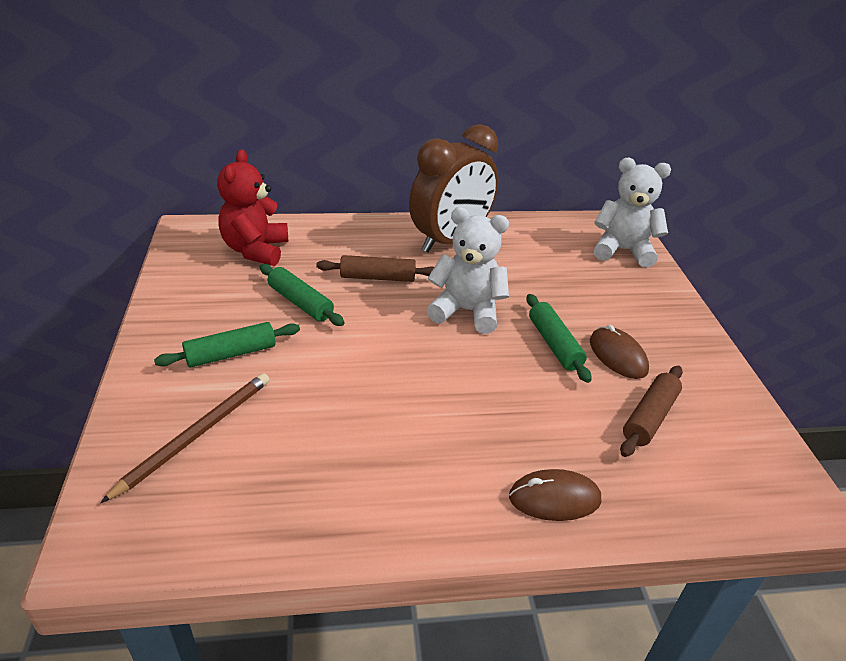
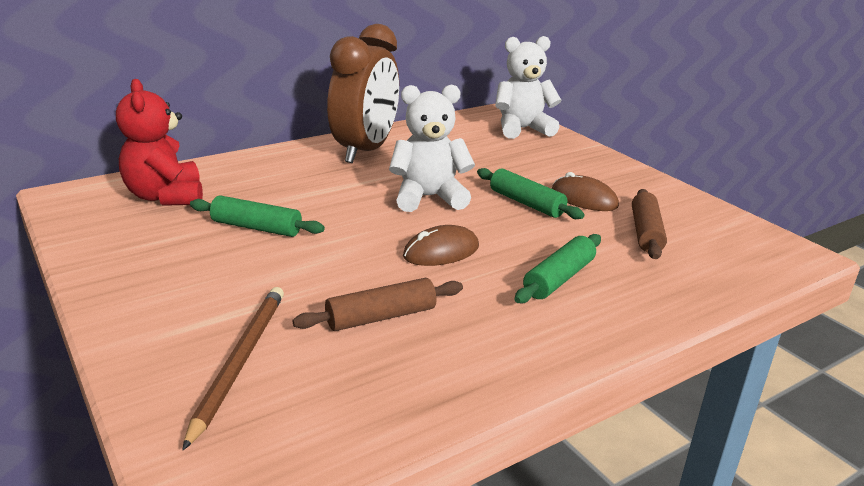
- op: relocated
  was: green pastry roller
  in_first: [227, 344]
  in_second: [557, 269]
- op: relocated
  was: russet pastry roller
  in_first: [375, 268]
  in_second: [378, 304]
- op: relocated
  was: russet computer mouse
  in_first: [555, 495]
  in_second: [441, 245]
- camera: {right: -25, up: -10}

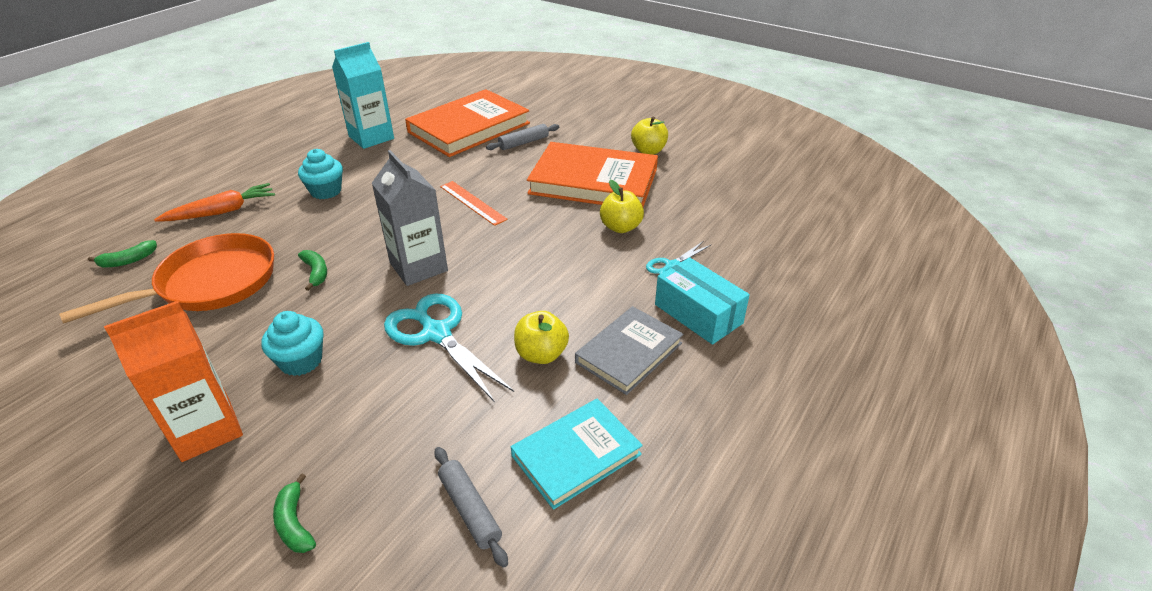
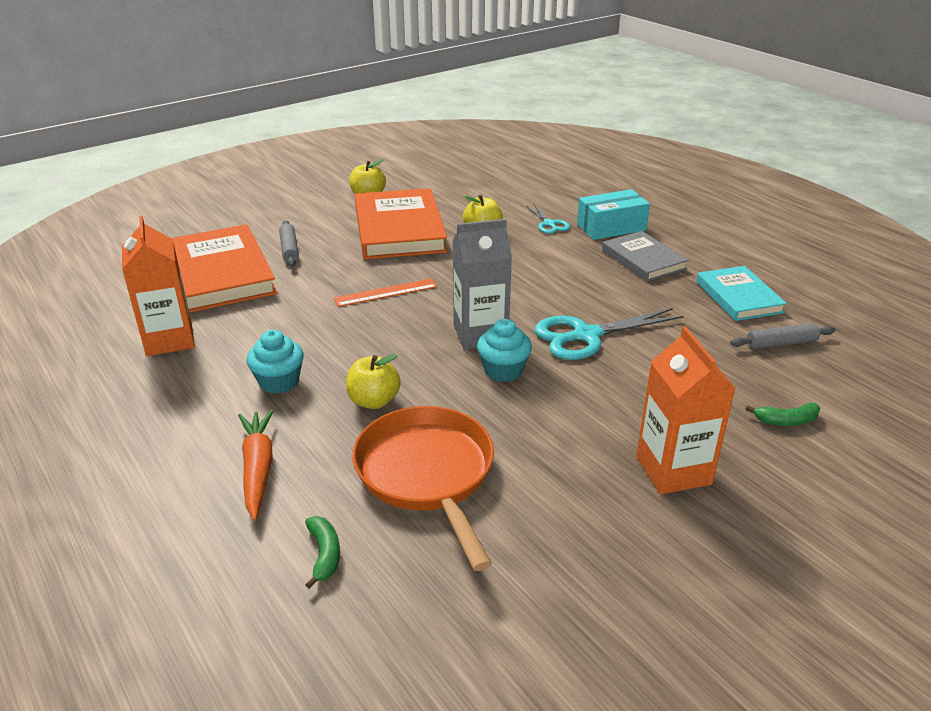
- op: missing
  was: green banana
  in_first: [312, 270]
- op: relocated
  was: turquoise fairy cake
  in_first: [292, 343]
  in_second: [504, 350]
- op: relocated
  was: yellow toy apple
  in_first: [541, 337]
  in_second: [373, 381]
- op: colour
  was: turquoise milk carton
  now: orange-coloured milk carton
  in_first: [363, 95]
  in_second: [158, 286]
- op: spun
  was: orange-coloured hardcover
  in_first: [592, 174]
  in_second: [401, 223]
  clockwise: -45
- camera: {right: -70, up: -5}

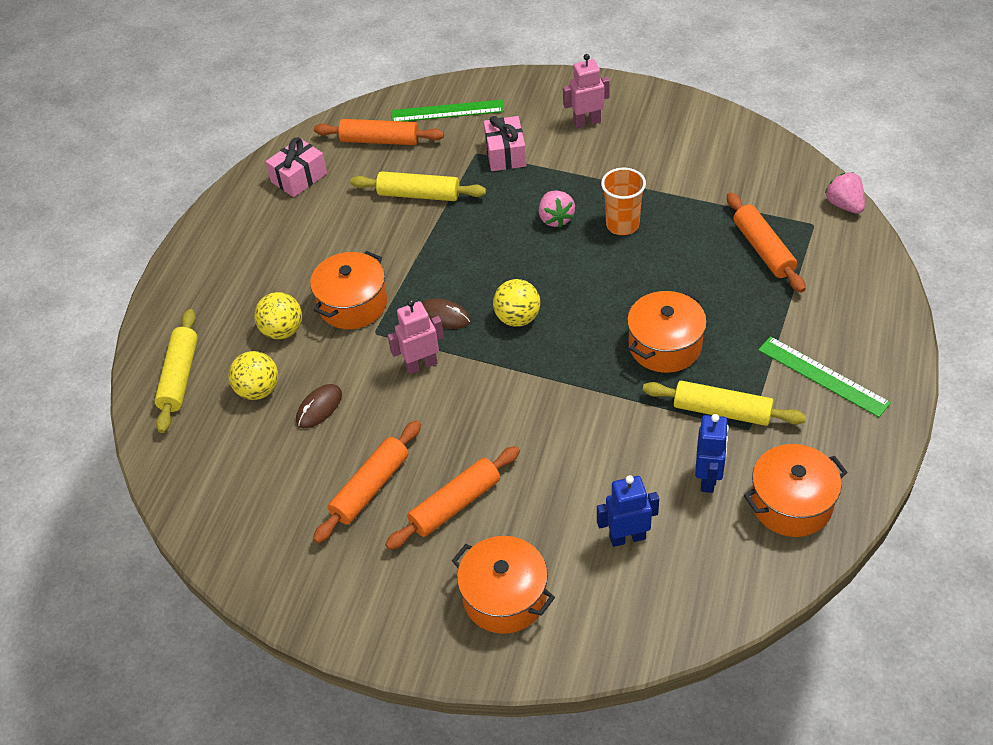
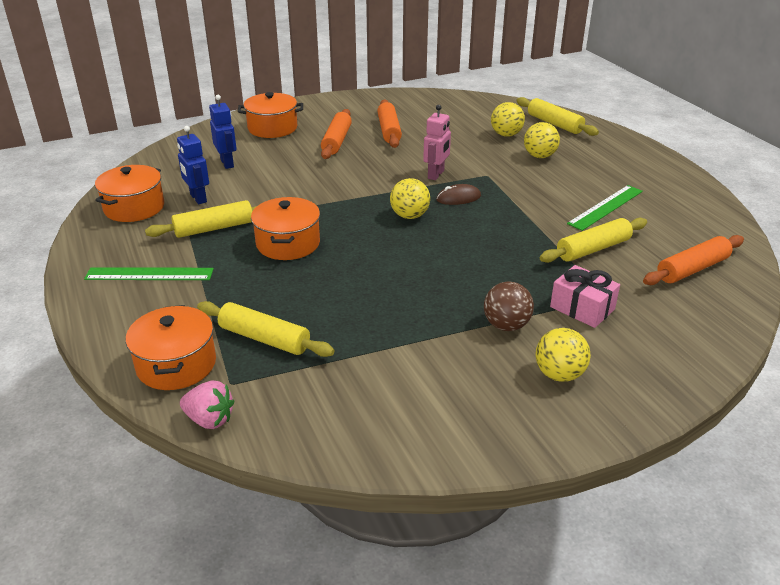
- op: missing
  was: rosy gift
  in_first: [296, 167]
- op: missing
  was: russet computer mouse
  in_first: [319, 406]
- op: missing
  was: rosy strawberry
  in_first: [557, 209]
- op: missing
  was: orange-coloured cup
  in_first: [623, 201]
- op: appeared
  now: russet sphere
  in_second: [509, 306]
- op: relocated
  was: orange-coloured cooking pot
  in_first: [348, 290]
  in_second: [171, 347]
- op: relocated
  was: green straightedge
  in_first: [447, 110]
  in_second: [605, 208]
- op: exchanged
  was: rosy robot figure
  now: yellow sphere
  in_first: [586, 91]
  in_second: [563, 355]
- op: colour
  was: orange-coloured pastry roller
  now: yellow pastry roller
  in_first: [766, 242]
  in_second: [265, 329]
- op: spun
  was: royal blue robot figure
  in_first: [628, 511]
  in_second: [223, 132]
  clockwise: -60
- camera: {right: 135, up: -15}

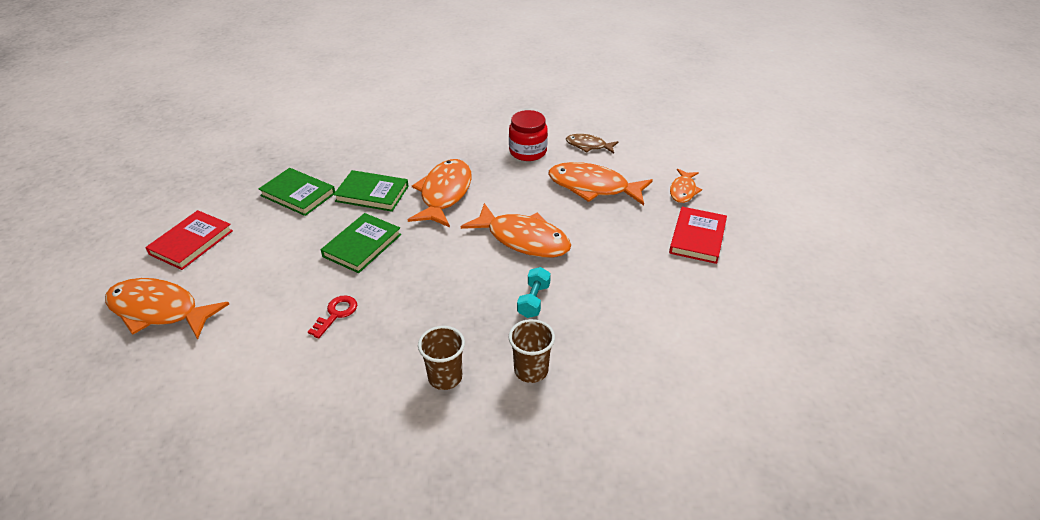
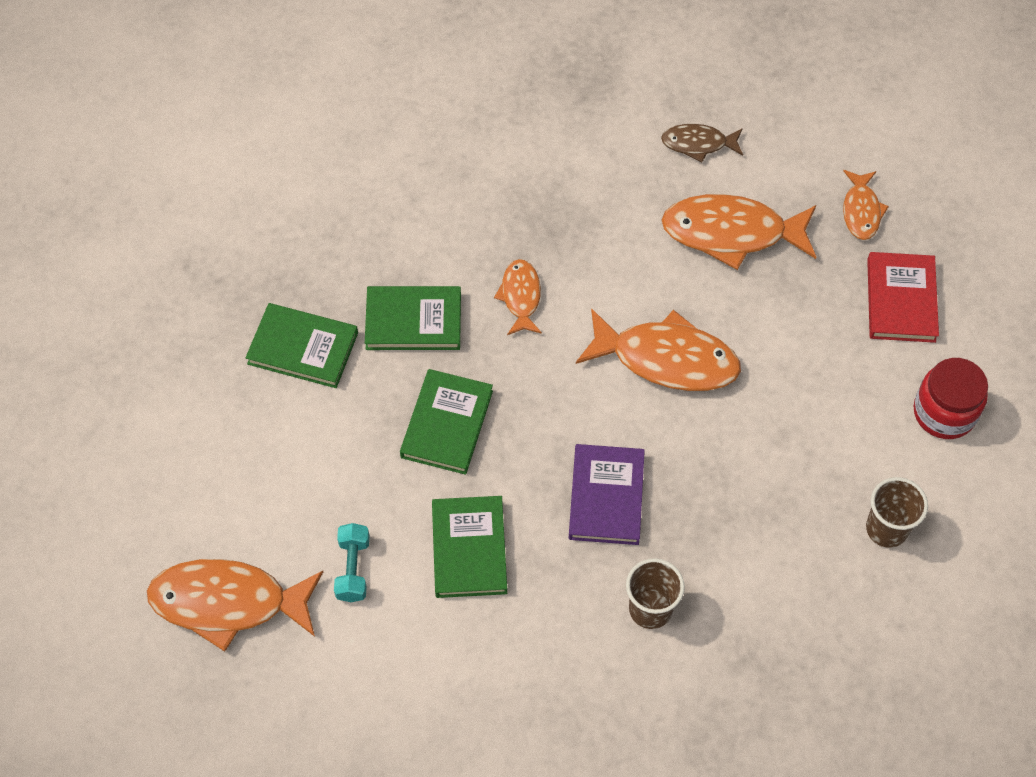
- op: missing
  was: crimson hardcover
  in_first: [189, 240]
- op: appeared
  now: violet hardcover
  in_second: [607, 494]
- op: relocated
  was: crimson jar
  in_first: [528, 135]
  in_second: [951, 398]
- op: relocated
  was: russet cup
  in_first: [532, 351]
  in_second: [897, 512]
- op: relocated
  was: turquoise free weight
  in_first: [534, 292]
  in_second: [352, 562]
- op: exchanged
  was: crimson key
  now: green hardcover
  in_first: [332, 317]
  in_second: [469, 547]
- op: size
  was: orange-coloured fish figure
  in_first: [440, 193]
  in_second: [518, 297]
  ratio: 0.54
- camera: {right: -15, up: 20}

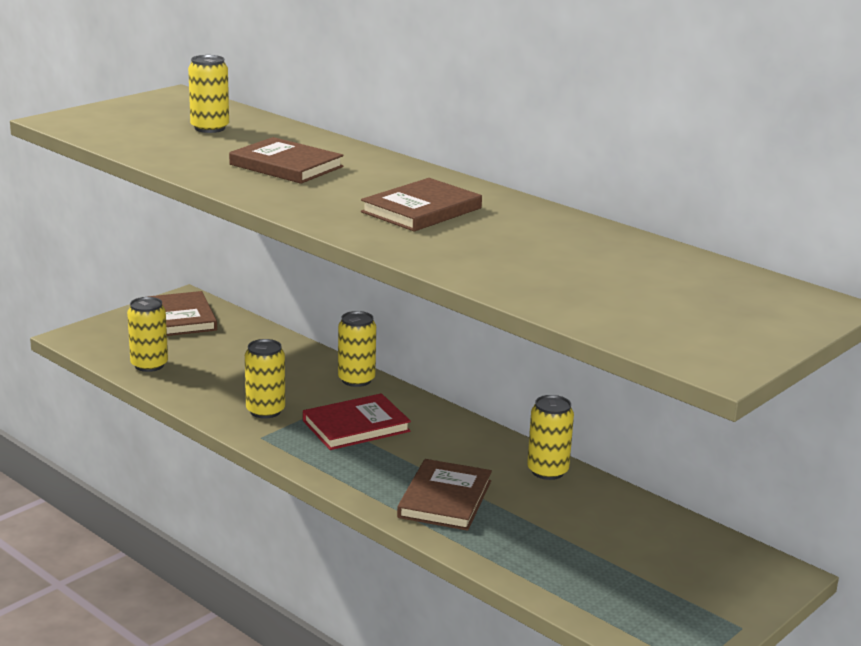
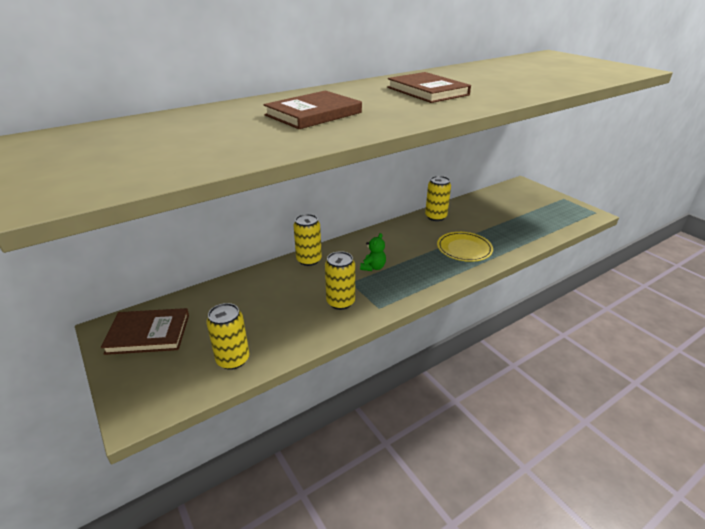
- op: missing
  was: yellow soda can
  in_first: [208, 94]
- op: exchanged
  was: crimson hardcover
  now: green stuffed bear
  in_first: [357, 421]
  in_second: [373, 252]
- op: exchanged
  was: russet hardcover
  now: yellow plate
  in_first: [444, 495]
  in_second: [465, 247]
- camera: {right: -75, up: 10}

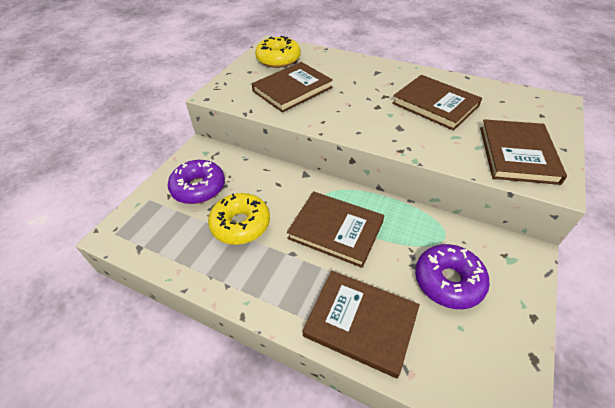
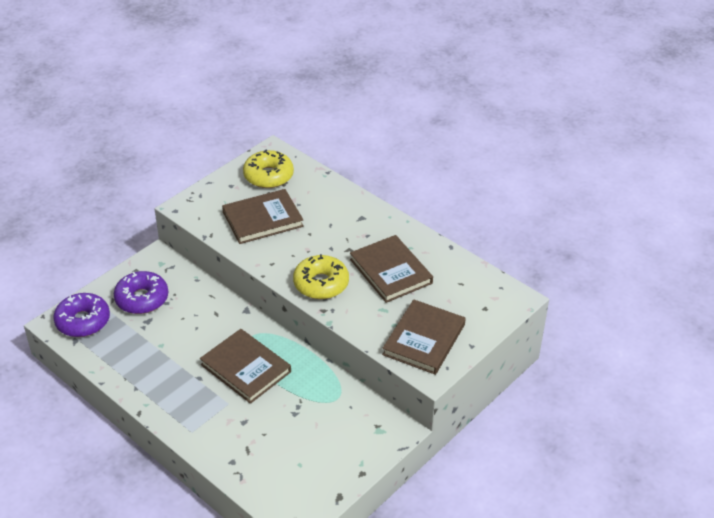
- op: missing
  was: russet hardcover
  in_first: [361, 324]
- op: relocated
  was: yellow doughnut
  in_first: [239, 219]
  in_second: [321, 276]
- op: relocated
  was: violet doughnut
  in_first: [452, 276]
  in_second: [81, 315]
- camera: {right: 15, up: -5}

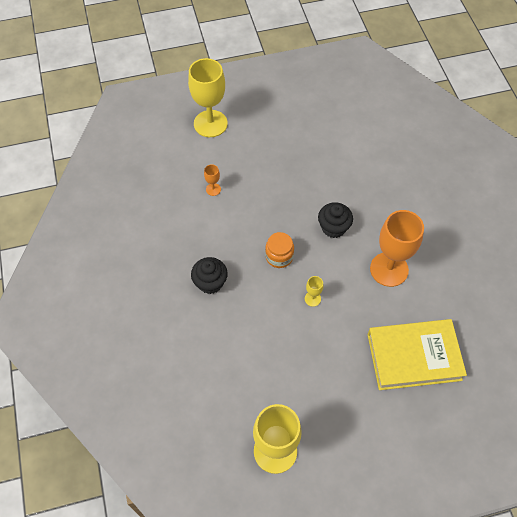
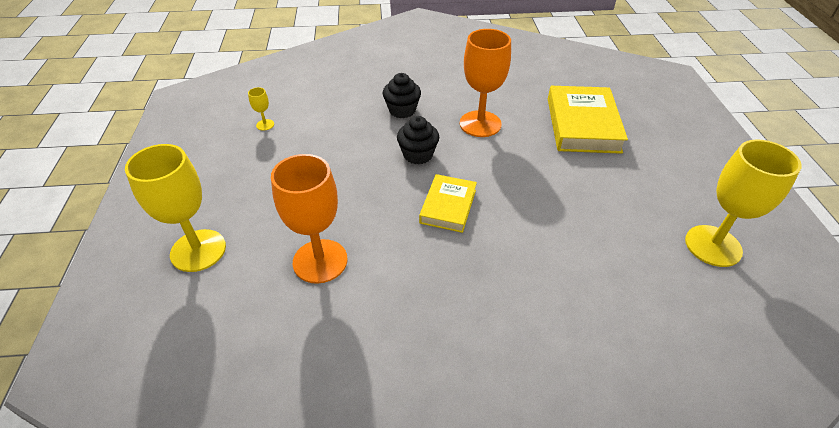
- op: relocated
  was: ebony fairy cake
  in_first: [209, 275]
  in_second: [402, 95]
- op: relocated
  was: yellow chalice
  in_first: [314, 291]
  in_second: [261, 109]
- op: exchanged
  was: orange-coloured jar
  now: yellow hardcover
  in_first: [279, 250]
  in_second: [448, 203]
- op: size
  was: orange-coloured chalice
  in_first: [212, 180]
  in_second: [309, 219]
  ratio: 2.37
- camera: {right: -80, up: -15}

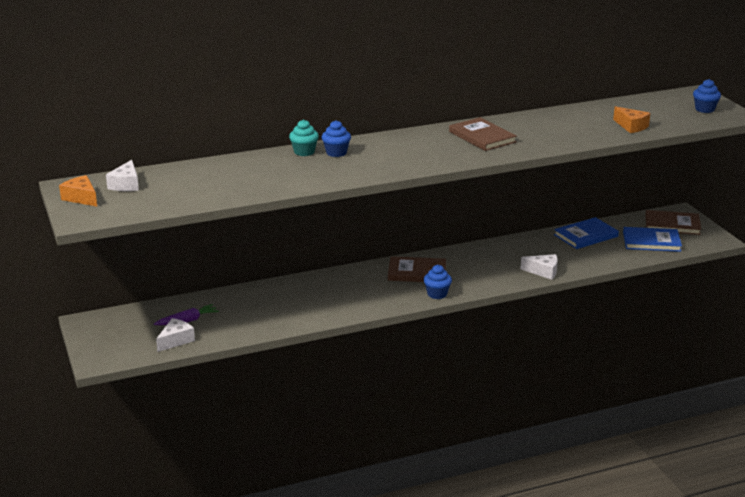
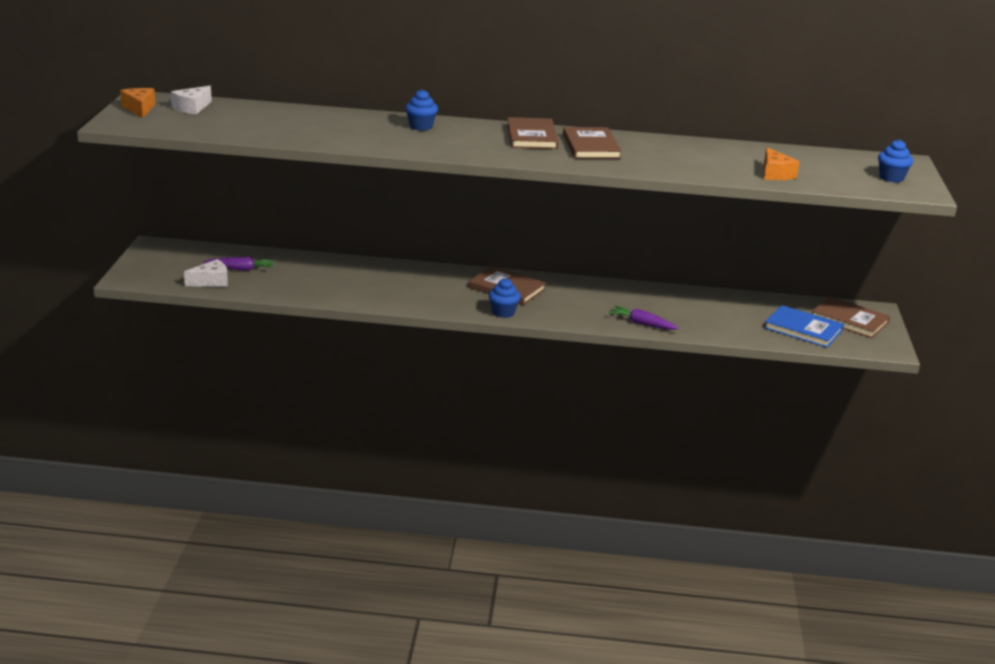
- op: missing
  was: turquoise fairy cake
  in_first: [304, 138]
- op: missing
  was: royal blue hardcover
  in_first: [586, 233]
- op: appeared
  now: russet hardcover
  in_second: [533, 133]
- op: exchanged
  was: white piece of cheese
  now: violet toy carrot
  in_first: [539, 267]
  in_second: [643, 318]
- camera: {right: 25, up: 0}

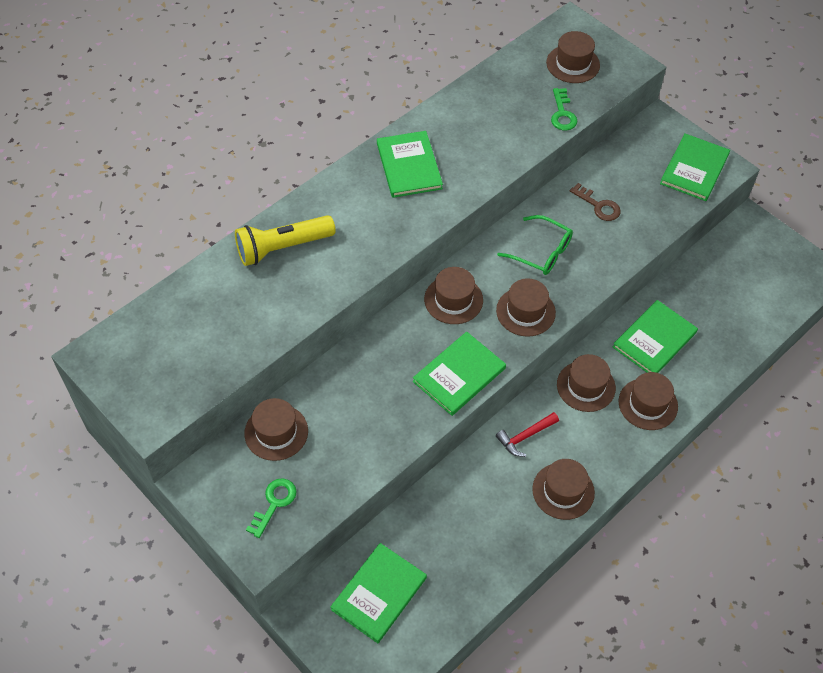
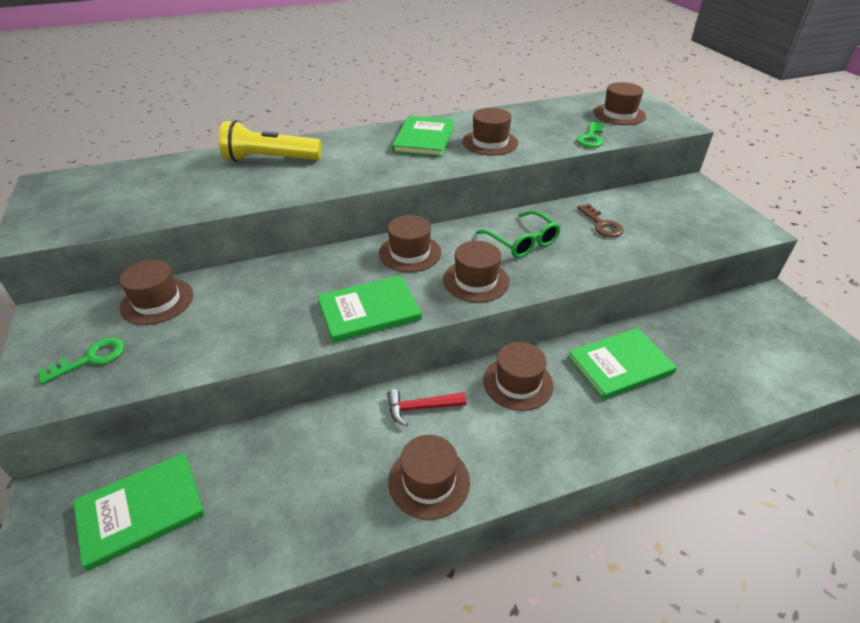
- op: missing
  was: green hardcover
  in_first: [695, 167]
- op: relocated
  was: russet tall hat
  in_first: [648, 401]
  in_second: [490, 131]
- camera: {right: 25, up: -15}

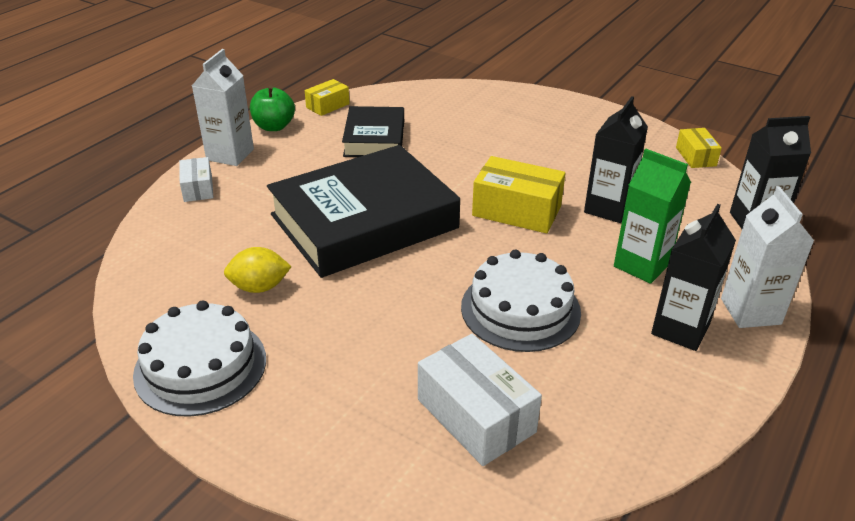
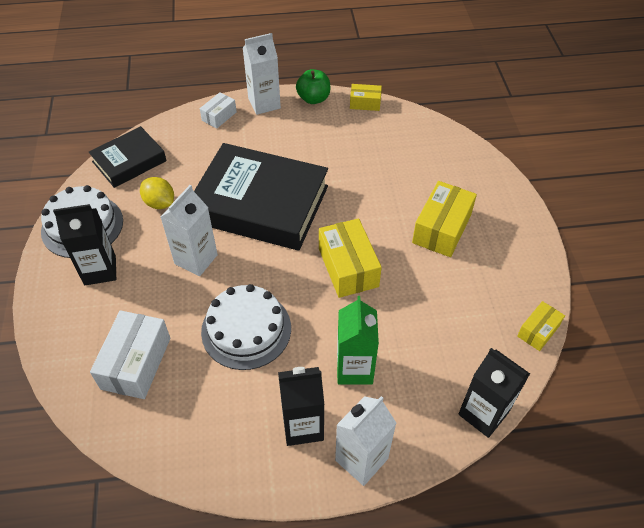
- op: appeared
  now: white milk carton
  in_second: [189, 230]
- op: appeared
  now: yellow box
  in_second: [444, 219]
- op: relocated
  was: ebony hardcover
  in_first: [373, 131]
  in_second: [128, 157]
- op: relocated
  was: ebony milk carton
  in_first: [616, 159]
  in_second: [84, 244]
- camera: {right: 50, up: 15}

